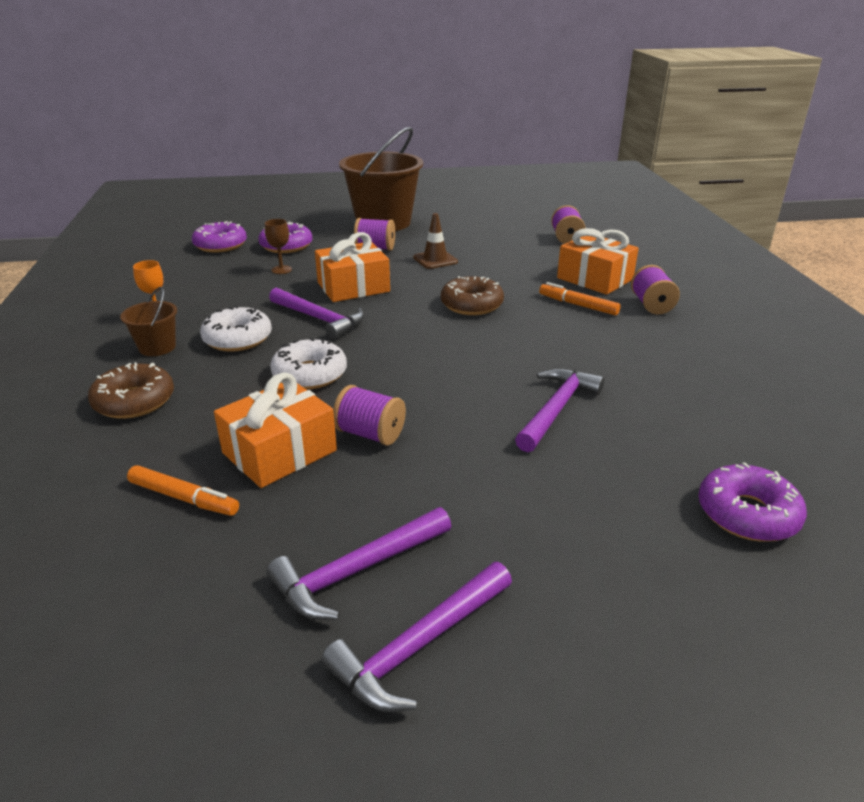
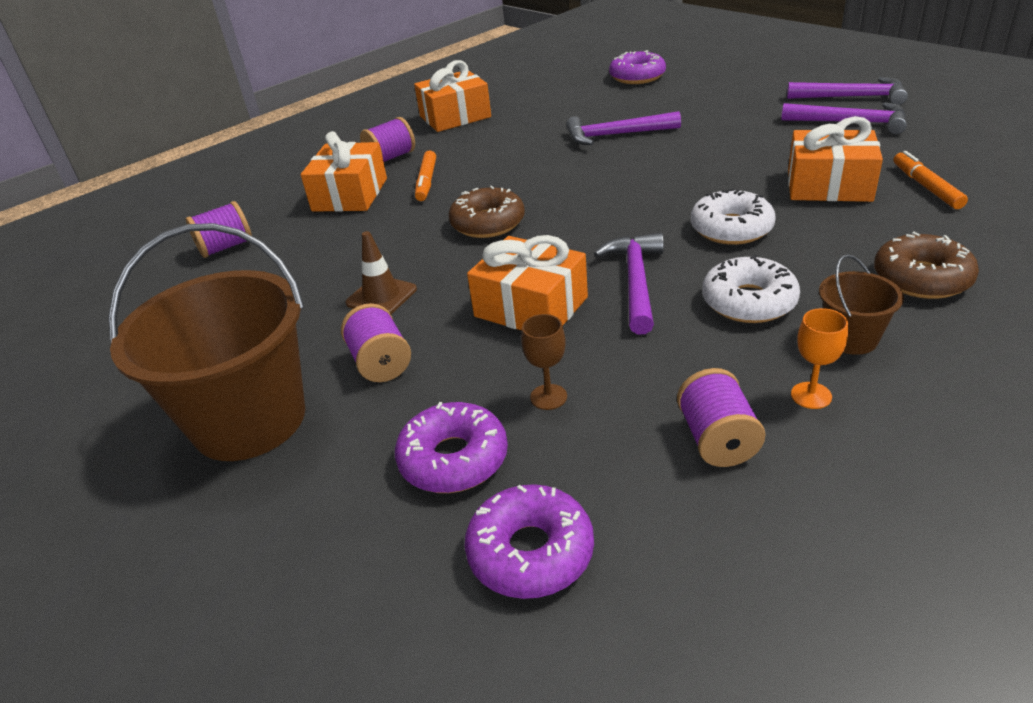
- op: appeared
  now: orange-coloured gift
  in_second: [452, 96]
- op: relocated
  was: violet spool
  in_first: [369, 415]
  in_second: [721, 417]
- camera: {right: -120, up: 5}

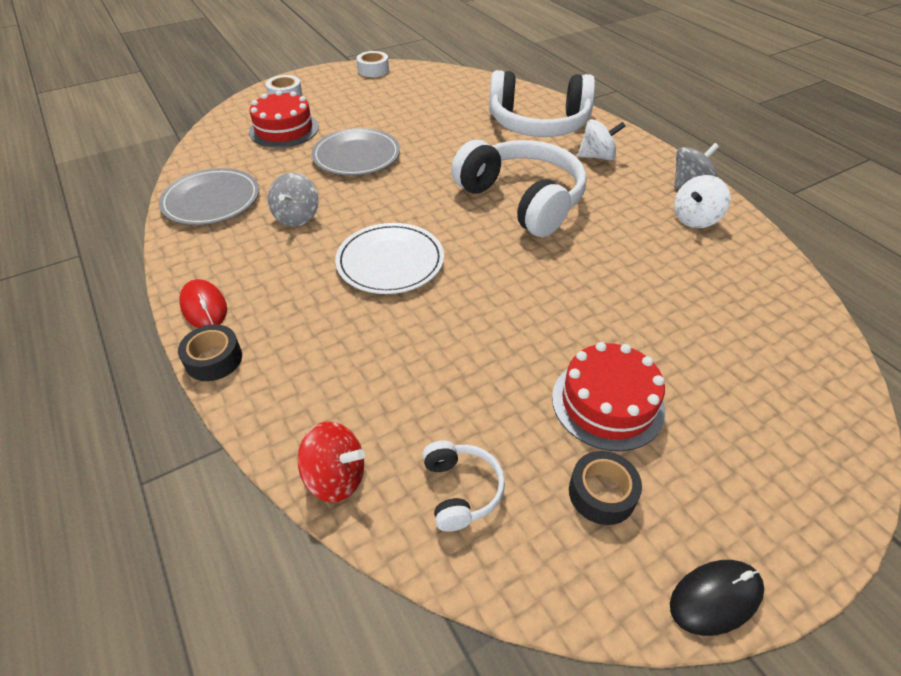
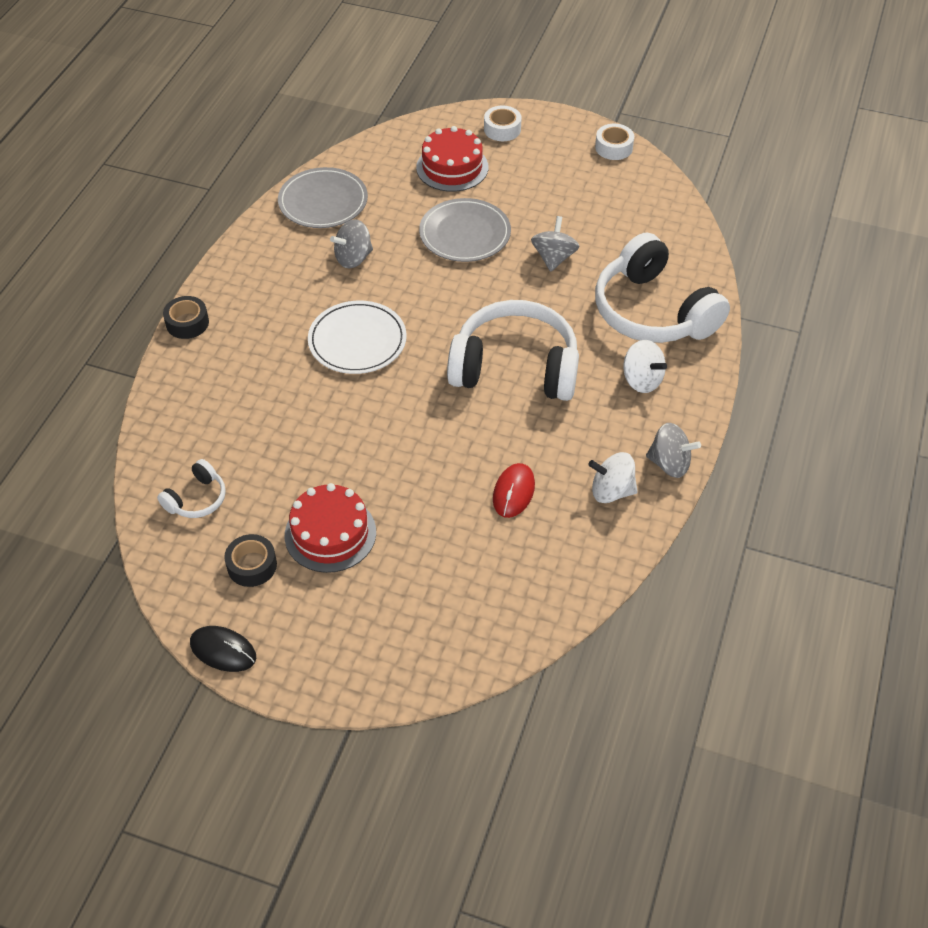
- op: missing
  was: crimson whirligig
  in_first: [331, 462]
- op: appeared
  now: ash-grey whirligig
  in_second: [555, 244]
- op: relocated
  was: crimson computer mouse
  in_first: [203, 303]
  in_second: [514, 490]
- op: spun
  was: white over-ear headphones
  in_first: [519, 188]
  in_second: [513, 350]
  clockwise: -90
- camera: {right: 50, up: 5}

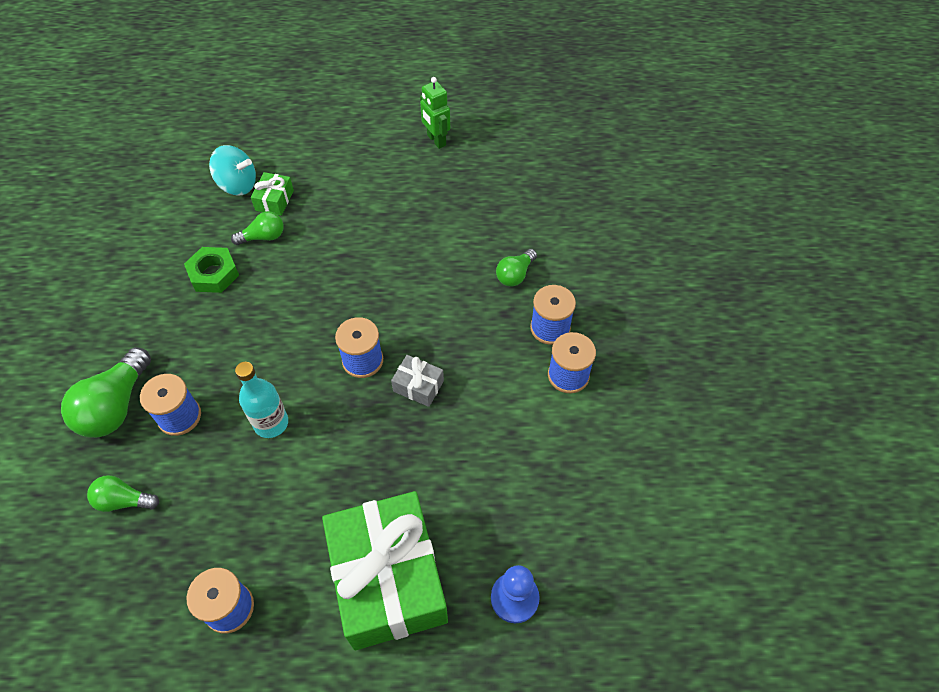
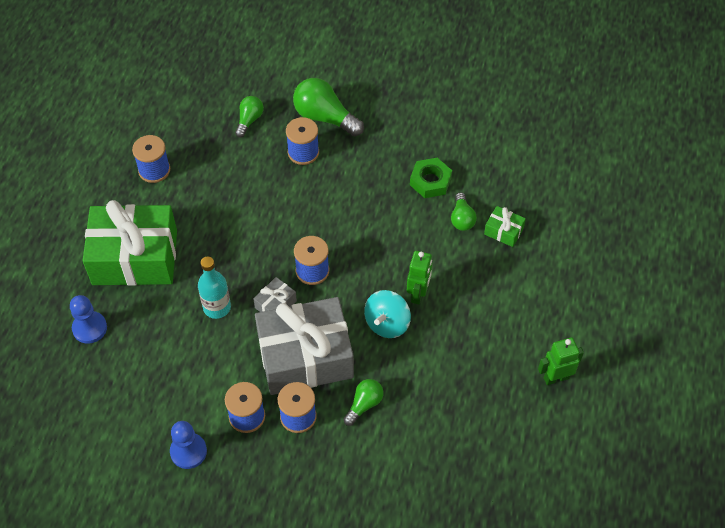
- op: appeared
  now: royal blue pawn
  in_second: [188, 445]
- op: appeared
  now: ash-grey gift
  in_second: [304, 346]
- op: appeared
  now: green robot figure
  in_second: [419, 278]
- op: relocated
  was: turquoise whirligig
  in_first: [232, 170]
  in_second: [387, 314]
- op: relocated
  was: turquoise drink bottle
  in_first: [261, 400]
  in_second: [214, 288]
- op: spun
  was: green light bulb
  in_first: [516, 268]
  in_second: [364, 402]
  clockwise: 75
- camera: {right: 105, up: 0}

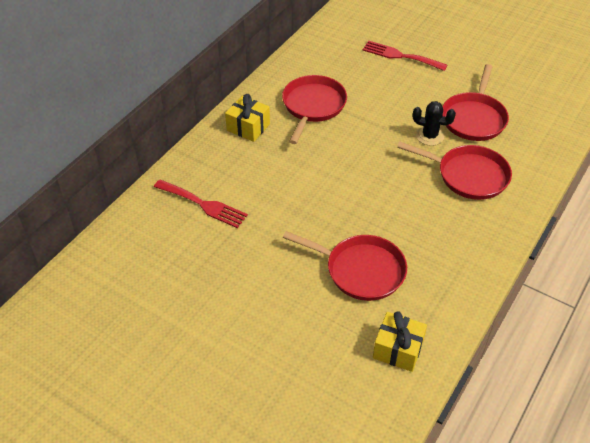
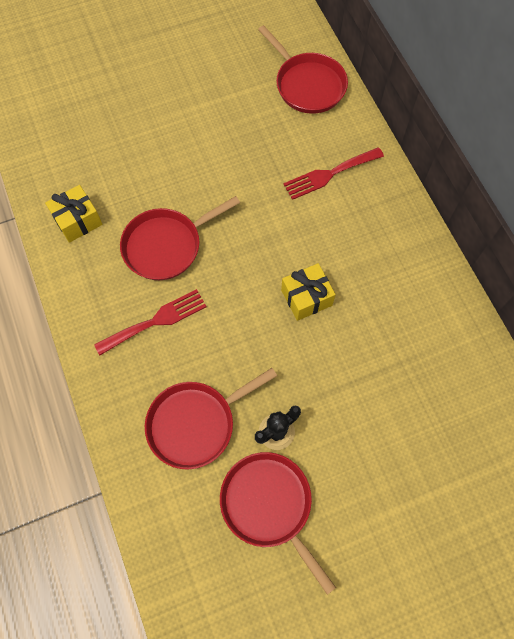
- op: relocated
  was: yellow gift
  in_first: [247, 118]
  in_second: [308, 292]
- op: relocated
  was: crimson frying pan
  in_first: [314, 109]
  in_second: [303, 69]
- op: relocated
  was: crimson fork
  in_first: [404, 56]
  in_second: [150, 322]
- camera: {right: 125, up: 20}

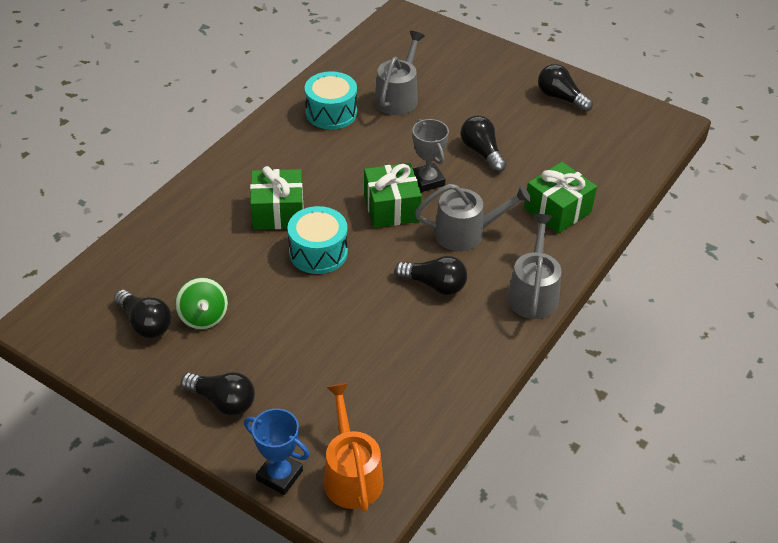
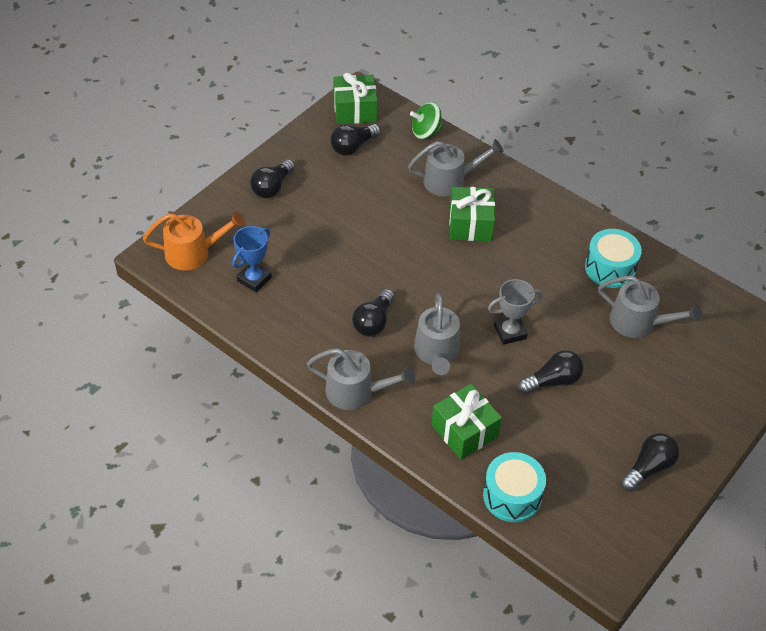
- op: appeared
  now: ash-grey watering can
  in_second: [455, 168]
- op: relocated
  was: green whirligig
  in_first: [201, 304]
  in_second: [426, 120]
- op: relocated
  was: royal blue prize cup
  in_first: [277, 452]
  in_second: [252, 259]
- op: relocated
  was: turquoise drum
  in_first: [317, 240]
  in_second: [514, 487]
- op: relocated
  was: green gift
  in_first: [393, 195]
  in_second: [355, 98]
- camera: {right: 95, up: 5}

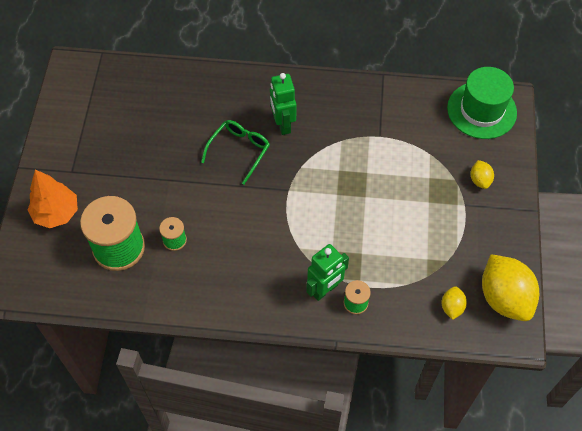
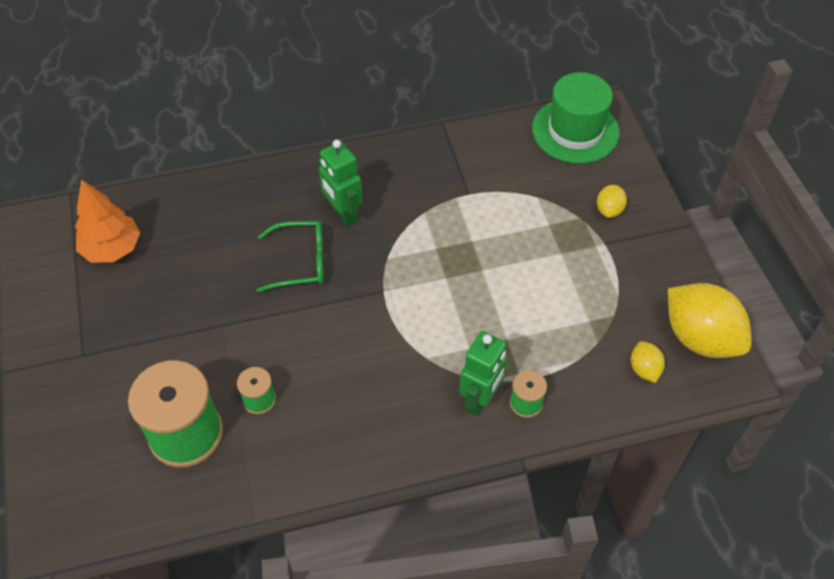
- op: relocated
  was: orange-coloured fir tree
  in_first: [53, 199]
  in_second: [107, 221]
- op: spun
  was: green eyeglasses
  in_first: [235, 152]
  in_second: [290, 256]
  clockwise: 75
- op: spun
  was: yellow citrus fruit
  in_first: [482, 174]
  in_second: [612, 201]
  clockwise: 45
- camera: {right: -20, up: -5}

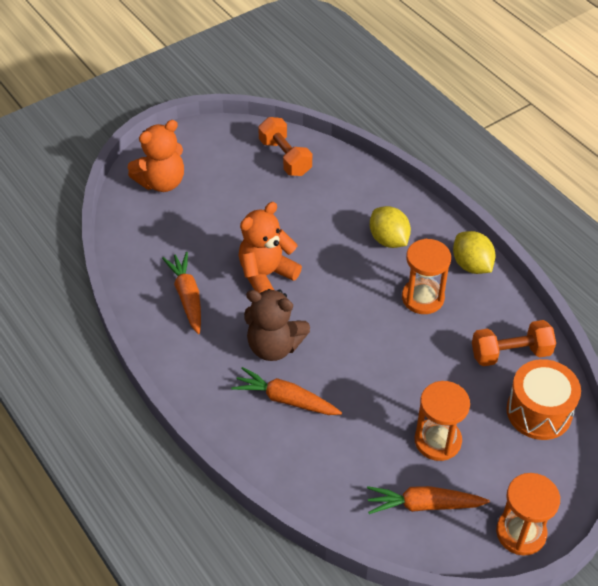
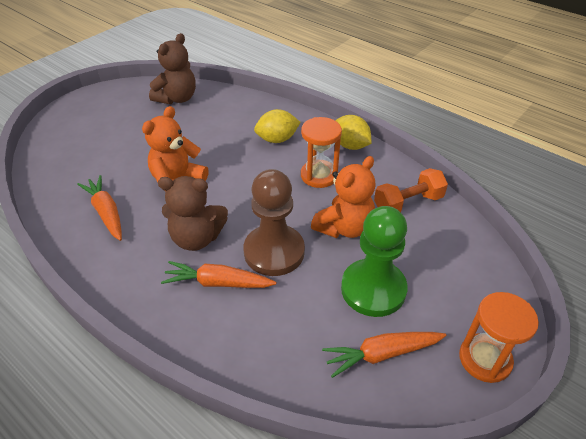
- op: missing
  was: orange-coloured drum
  in_first: [544, 399]
- op: appeared
  now: russet pawn
  in_second: [274, 222]
- op: relocated
  was: orange-coloured stuffed bear
  in_first: [156, 156]
  in_second: [343, 197]
- op: exchanged
  was: orange-coloured free weight
  now: russet stuffed bear
  in_first: [285, 146]
  in_second: [172, 68]
- op: exchanged
  was: orange-coloured hourglass
  now: green pawn
  in_first: [442, 421]
  in_second: [374, 261]
- op: spun
  was: yellow citrus fruit
  in_first: [390, 227]
  in_second: [277, 126]
  clockwise: -60
- camera: {right: -15, up: -5}

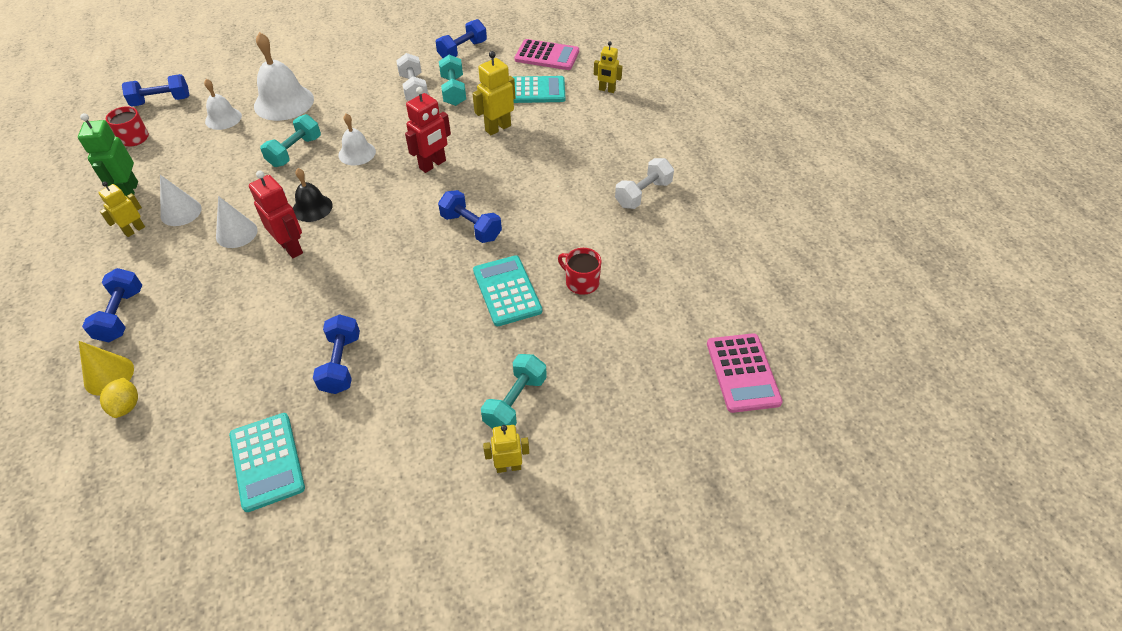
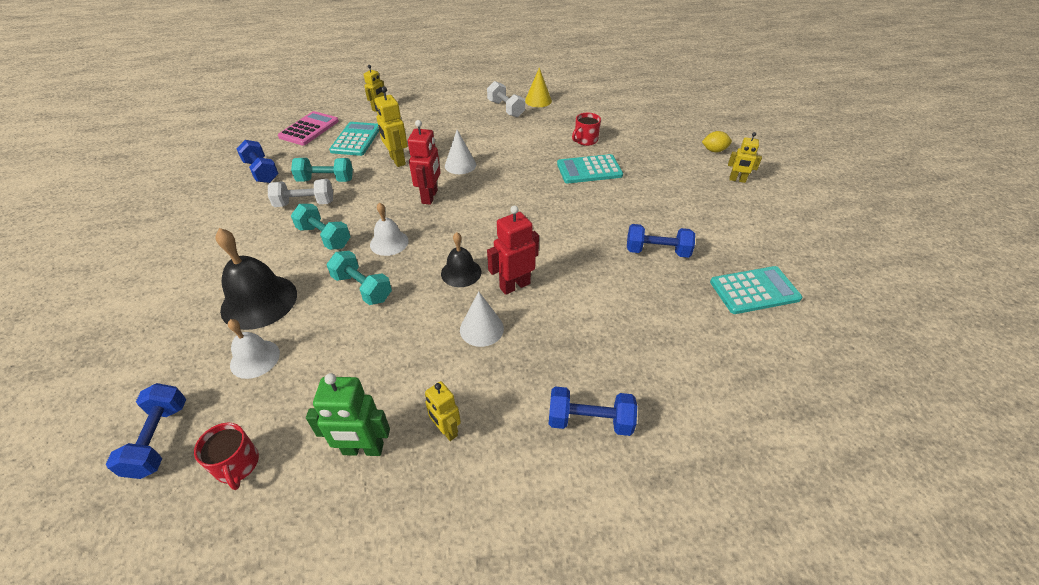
- op: missing
  was: royal blue free weight
  in_first: [470, 216]
- op: missing
  was: rosy adding machine
  in_first: [745, 373]
- op: relocated
  was: yellow solid cone
  in_first: [106, 368]
  in_second: [538, 87]
- op: relocated
  was: yellow citrus fruit
  in_first: [119, 398]
  in_second: [717, 141]
- op: relocated
  was: white solid cone
  in_first: [181, 200]
  in_second: [460, 152]
- op: relocated
  was: turquoise free weight
  in_first: [514, 391]
  in_second: [321, 227]
- op: colour
  was: white school bell
  now: ebony school bell
  in_first: [284, 76]
  in_second: [256, 279]
- op: spun
  was: crimson robot figure
  in_first: [428, 130]
  in_second: [424, 162]
  clockwise: 45
- op: spun
  was: yellow robot figure
  in_first: [506, 449]
  in_second: [745, 157]
  clockwise: -75
- camera: {right: -80, up: -5}

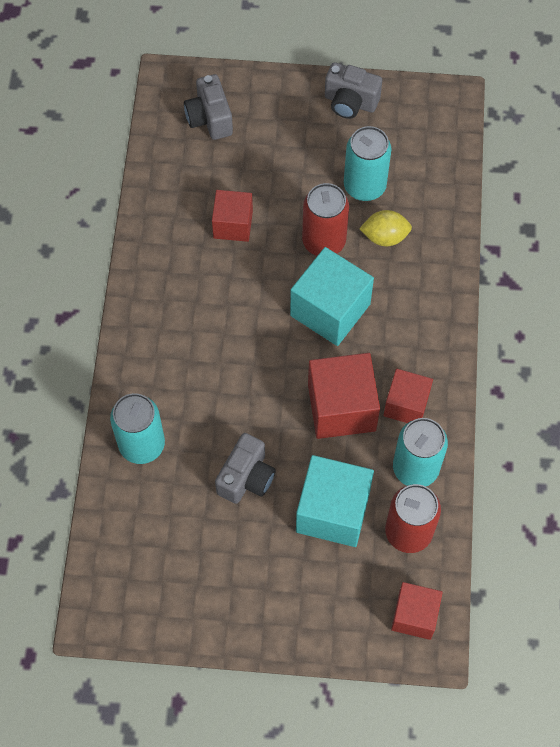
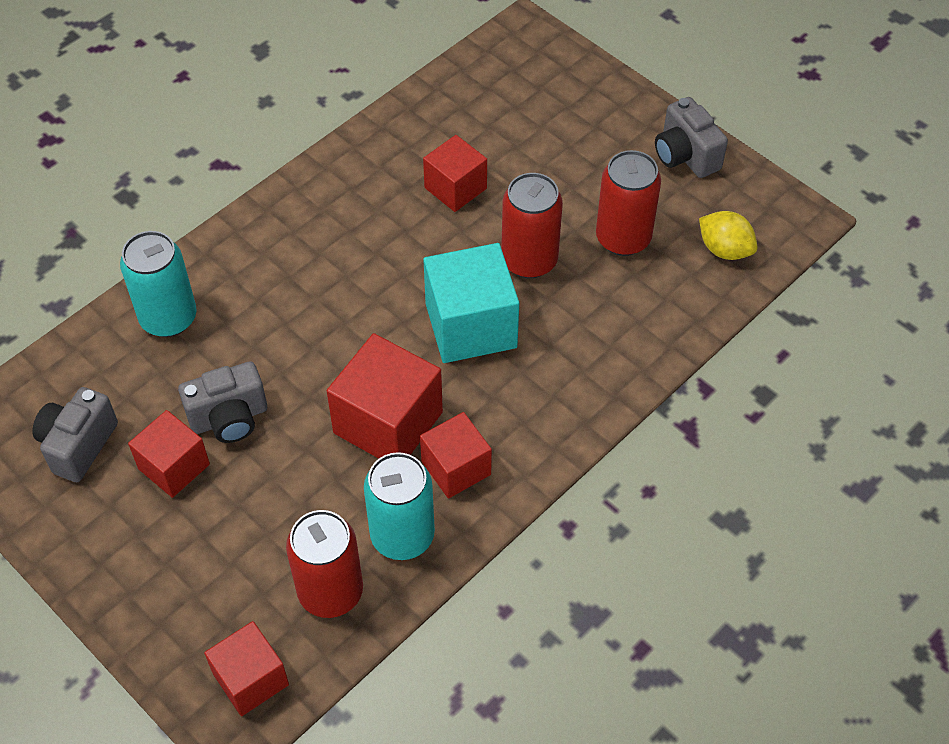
- op: missing
  was: turquoise solid cube
  in_first: [335, 501]
- op: appeared
  now: crimson solid cube
  in_second: [169, 454]
- op: relocated
  was: ash-grey camera
  in_first: [208, 107]
  in_second: [75, 434]
- op: relocated
  was: yellow citrus fruit
  in_first: [385, 228]
  in_second: [728, 235]
- op: colour
  was: turquoise soda can
  now: crimson soda can
  in_first: [368, 163]
  in_second: [628, 203]
- camera: {right: 40, up: -10}

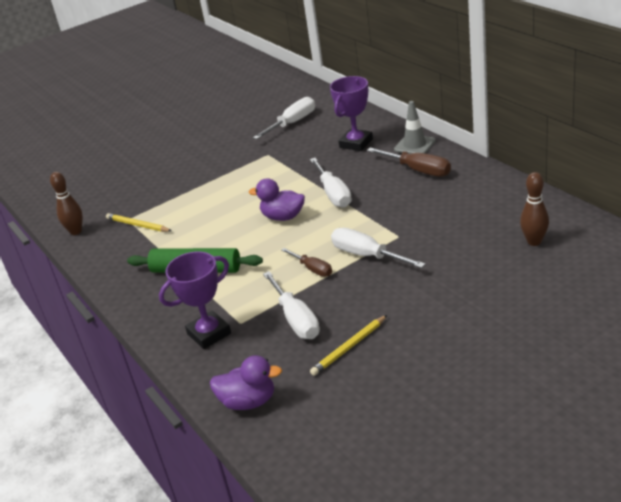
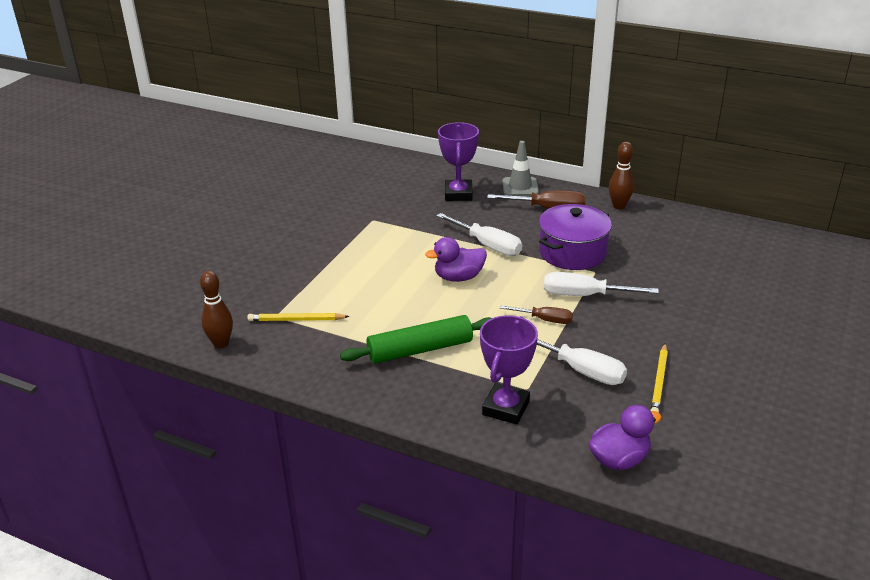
- op: missing
  was: white hand screwdriver
  in_first: [284, 118]
- op: appeared
  now: violet cooking pot
  in_second: [575, 237]
- op: relocated
  was: russet bowling pin
  in_first: [534, 209]
  in_second: [621, 176]
- camera: {right: -35, up: 0}

